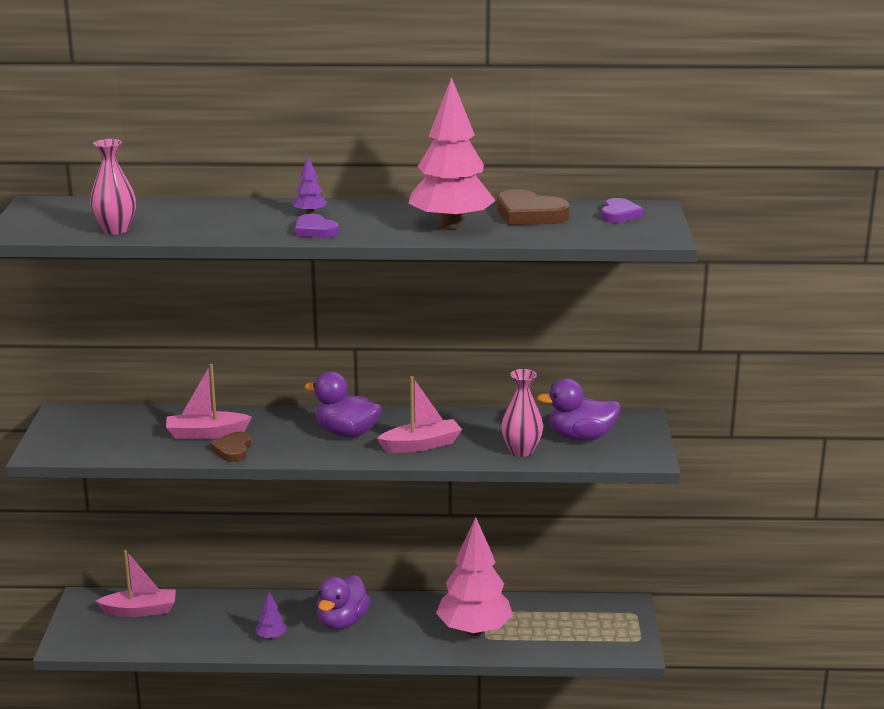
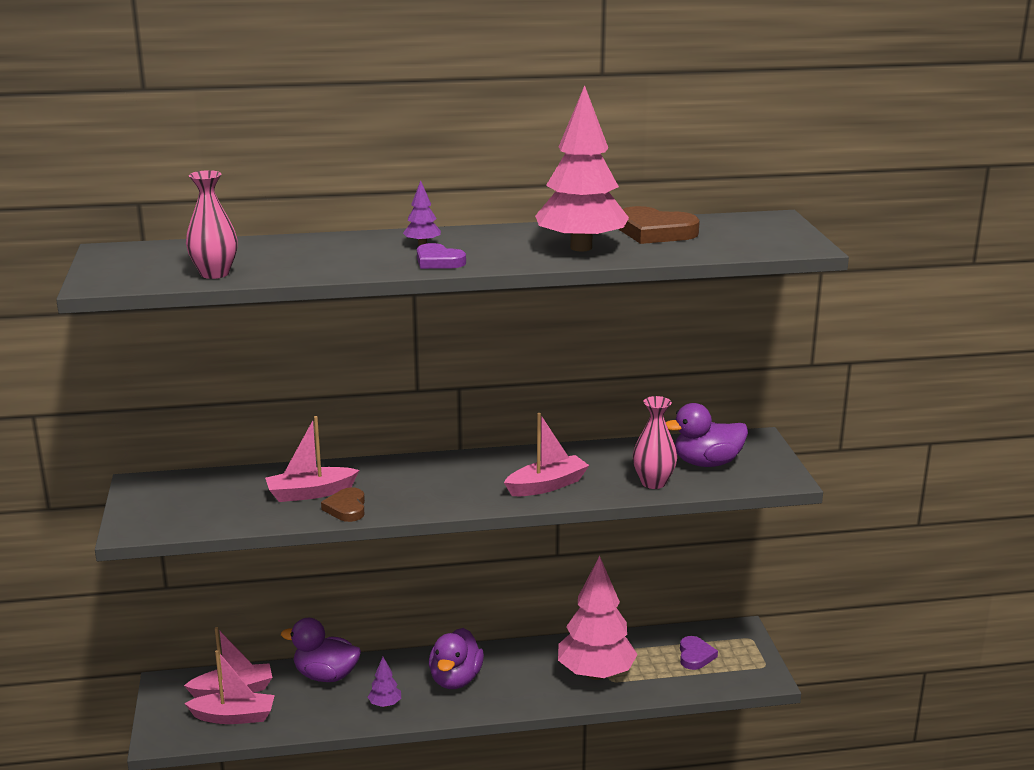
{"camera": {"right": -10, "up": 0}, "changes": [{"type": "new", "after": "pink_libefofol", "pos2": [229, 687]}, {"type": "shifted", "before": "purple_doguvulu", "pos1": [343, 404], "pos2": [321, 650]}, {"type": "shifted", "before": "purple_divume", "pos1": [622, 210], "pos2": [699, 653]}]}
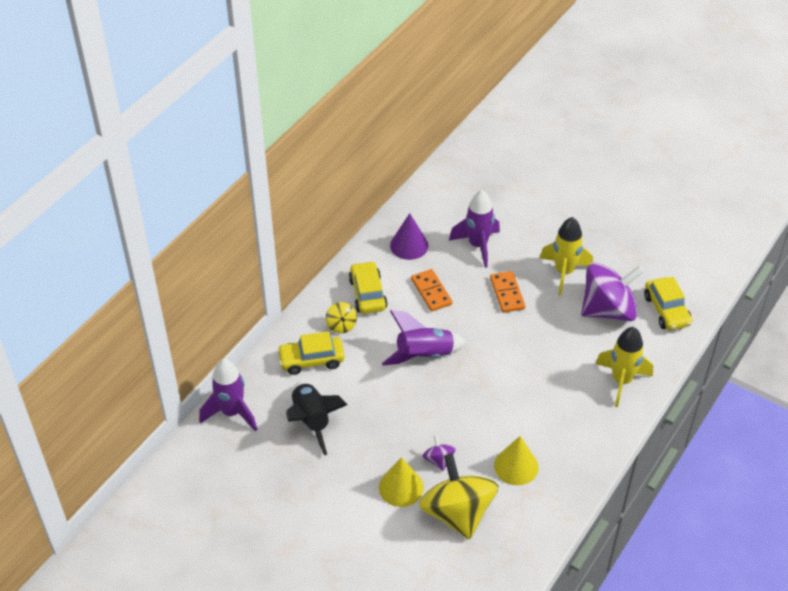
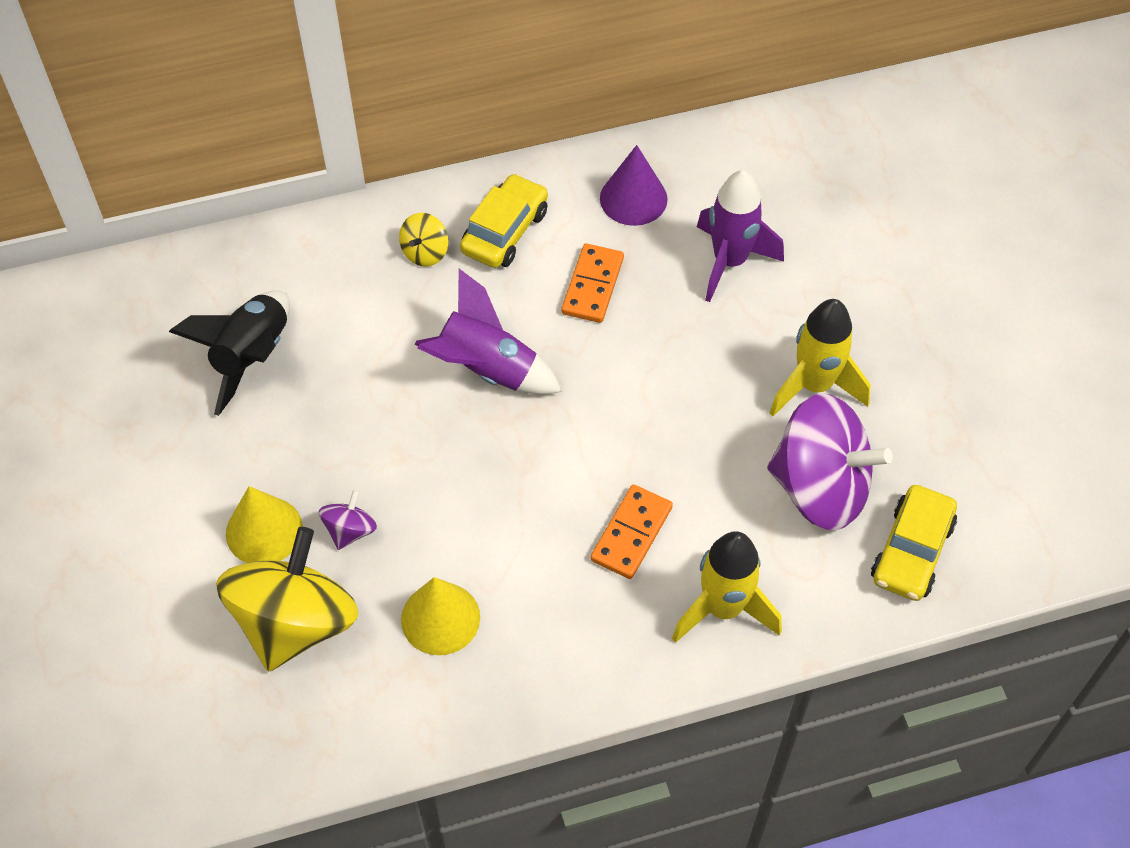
{"camera": {"right": 40, "up": 10}, "changes": [{"type": "gone", "before": "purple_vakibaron", "pos1": [228, 395]}, {"type": "gone", "before": "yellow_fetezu", "pos1": [311, 353]}, {"type": "shifted", "before": "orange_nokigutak", "pos1": [507, 292], "pos2": [631, 531]}]}
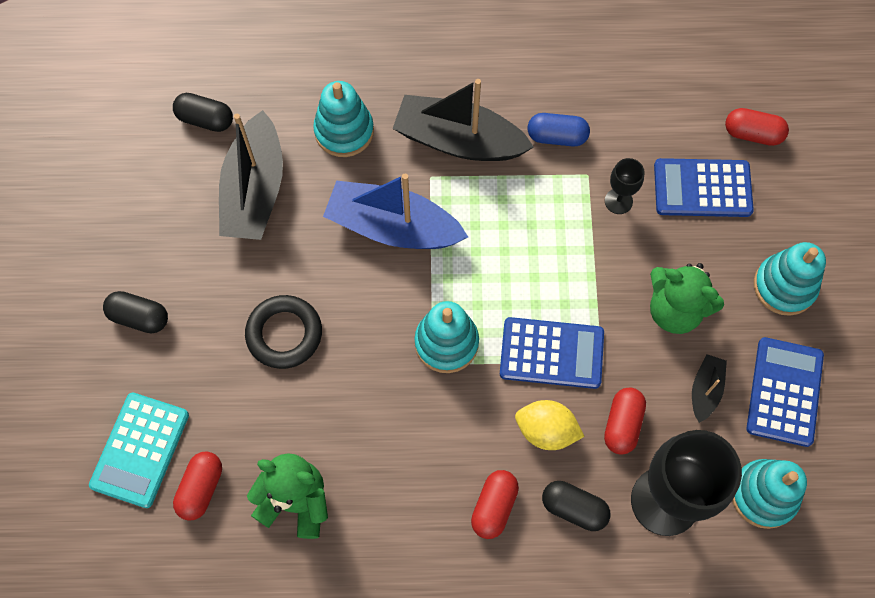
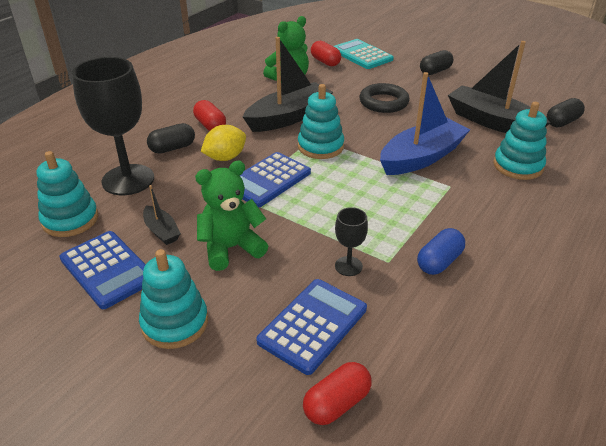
{"camera": {"right": 125, "up": -30}, "changes": [{"type": "gone", "before": "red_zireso", "pos1": [625, 421]}, {"type": "shifted", "before": "black_libefofol", "pos1": [463, 120], "pos2": [288, 84]}]}
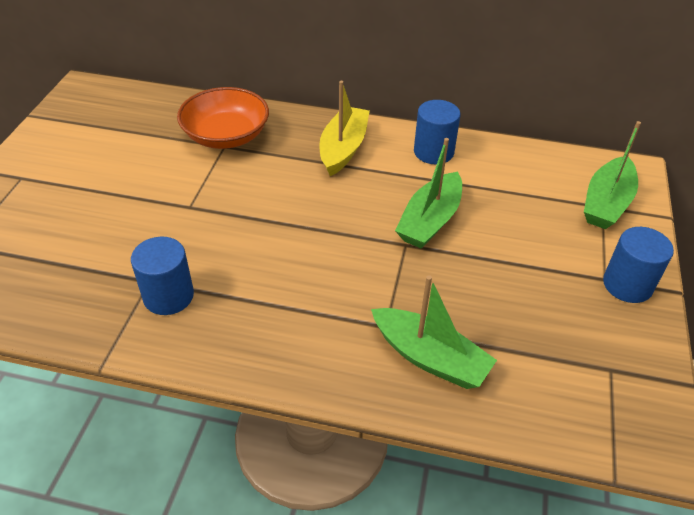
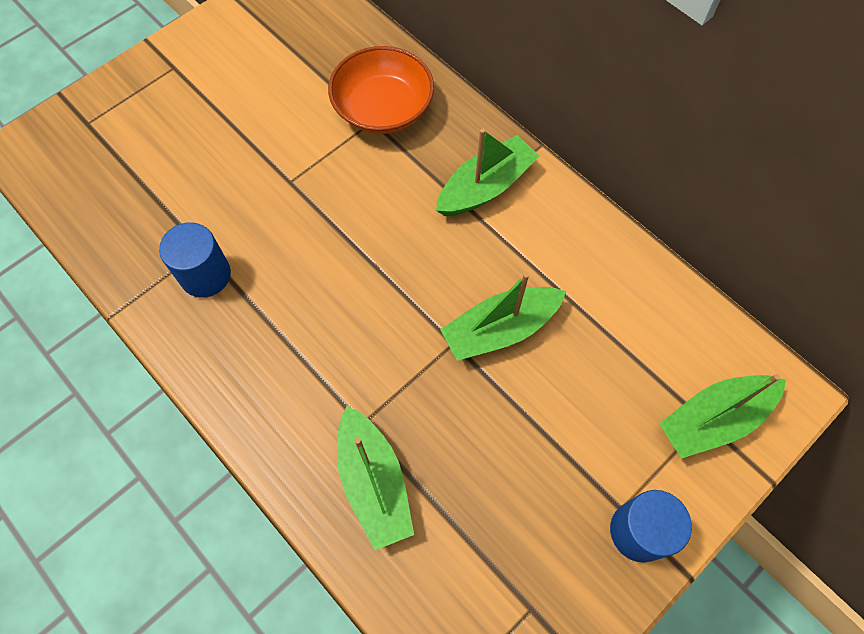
{"camera": {"right": 35, "up": 20}, "changes": [{"type": "gone", "before": "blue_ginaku", "pos1": [437, 132]}, {"type": "repainted", "before": "yellow_libefofol", "after": "green_libefofol", "pos1": [344, 128], "pos2": [487, 172]}]}
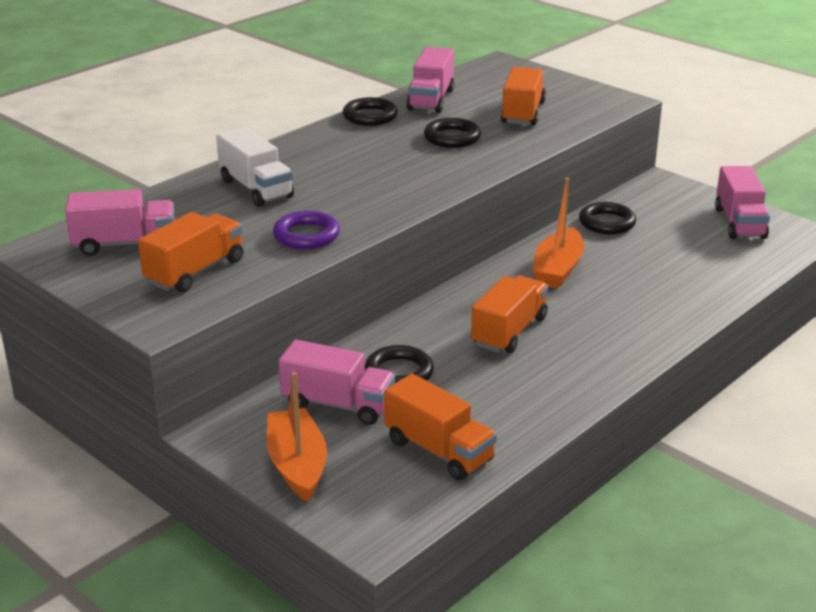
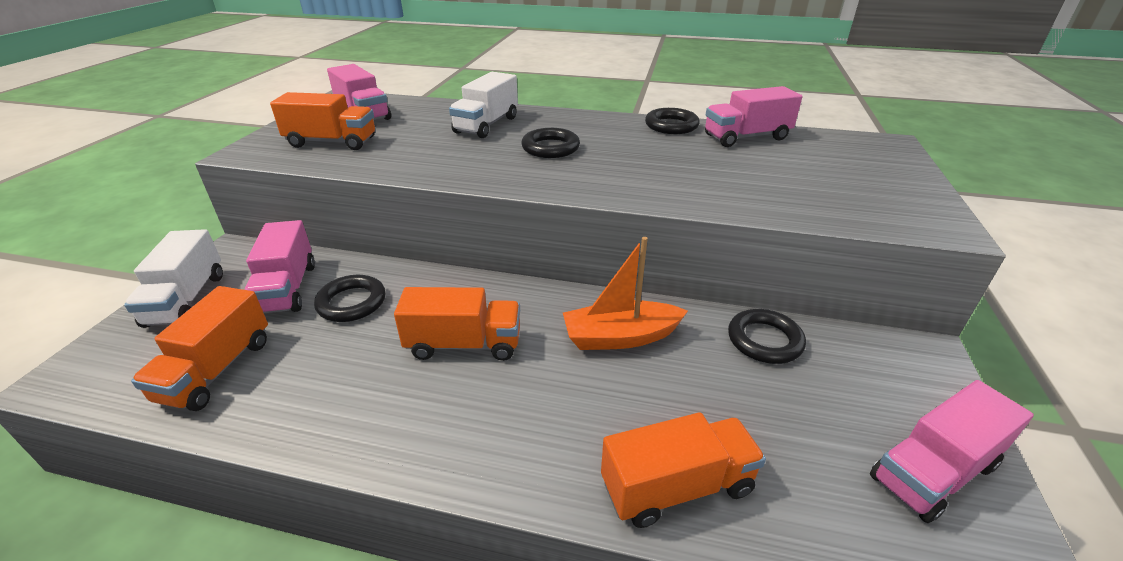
{"camera": {"right": 60, "up": 5}, "changes": [{"type": "gone", "before": "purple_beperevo", "pos1": [306, 230]}, {"type": "shifted", "before": "black_beperevo", "pos1": [452, 133], "pos2": [550, 143]}, {"type": "shifted", "before": "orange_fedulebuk", "pos1": [523, 96], "pos2": [683, 470]}, {"type": "swapped", "before": "orange_libefofol", "after": "white_fedulebuk", "pos1": [297, 437], "pos2": [173, 278]}]}
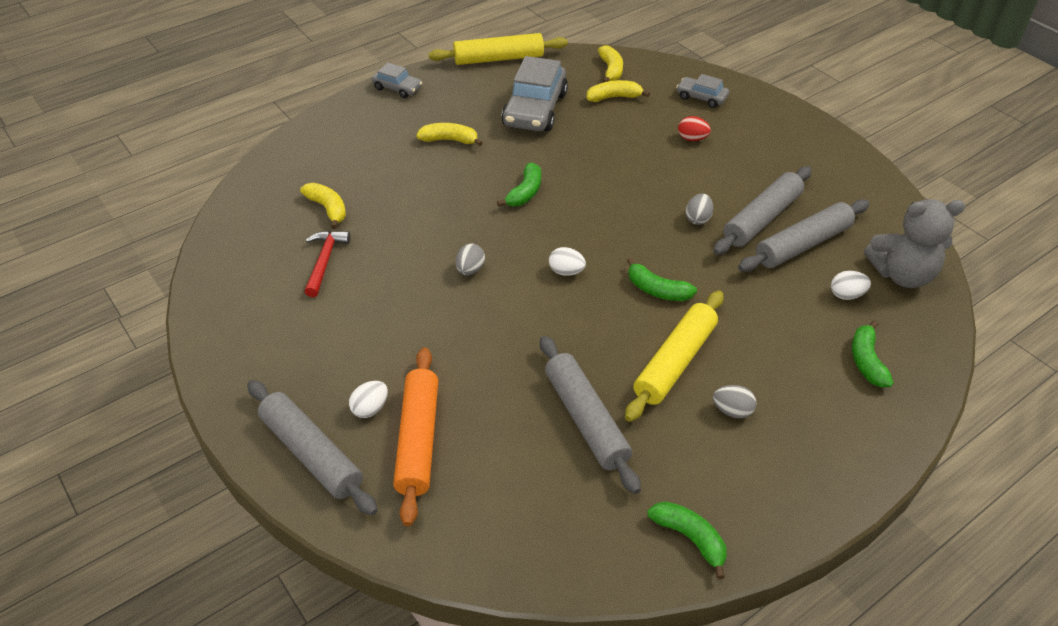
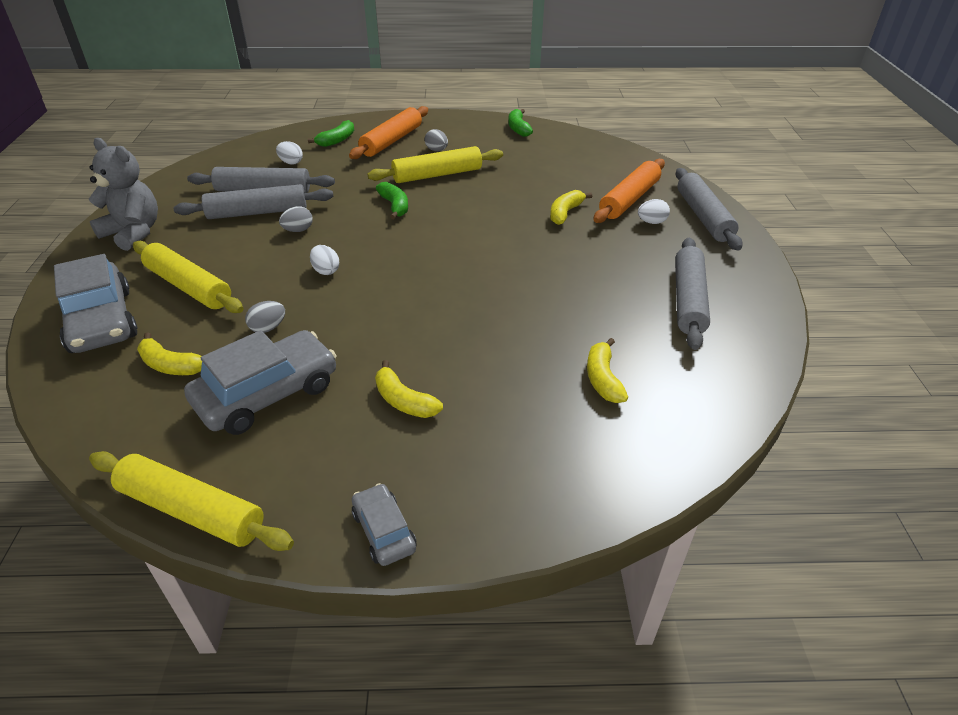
{"camera": {"right": -145, "up": -5}, "changes": [{"type": "gone", "before": "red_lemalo", "pos1": [328, 264]}, {"type": "gone", "before": "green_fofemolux", "pos1": [519, 184]}, {"type": "new", "after": "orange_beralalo", "pos2": [388, 132]}, {"type": "shifted", "before": "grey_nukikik", "pos1": [470, 259], "pos2": [265, 317]}, {"type": "shifted", "before": "grey_beralalo", "pos1": [590, 415], "pos2": [692, 294]}, {"type": "shifted", "before": "white_nukikik", "pos1": [567, 261], "pos2": [324, 260]}, {"type": "shifted", "before": "yellow_fofemolux", "pos1": [610, 64], "pos2": [571, 207]}, {"type": "shifted", "before": "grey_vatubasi", "pos1": [914, 243], "pos2": [123, 194]}, {"type": "swapped", "before": "red_nukikik", "after": "yellow_beralalo", "pos1": [694, 128], "pos2": [188, 277]}, {"type": "scaled", "before": "grey_fetezu", "pos1": [702, 91], "pos2": [96, 303], "scale": 1.93}]}
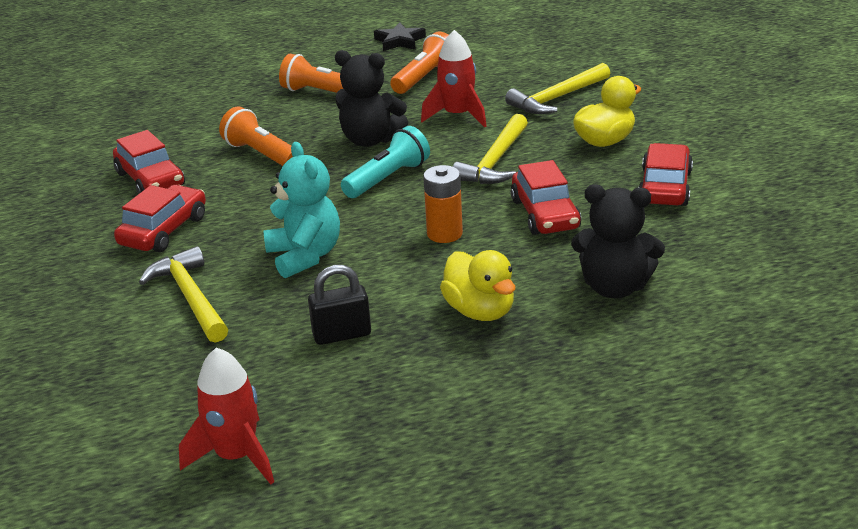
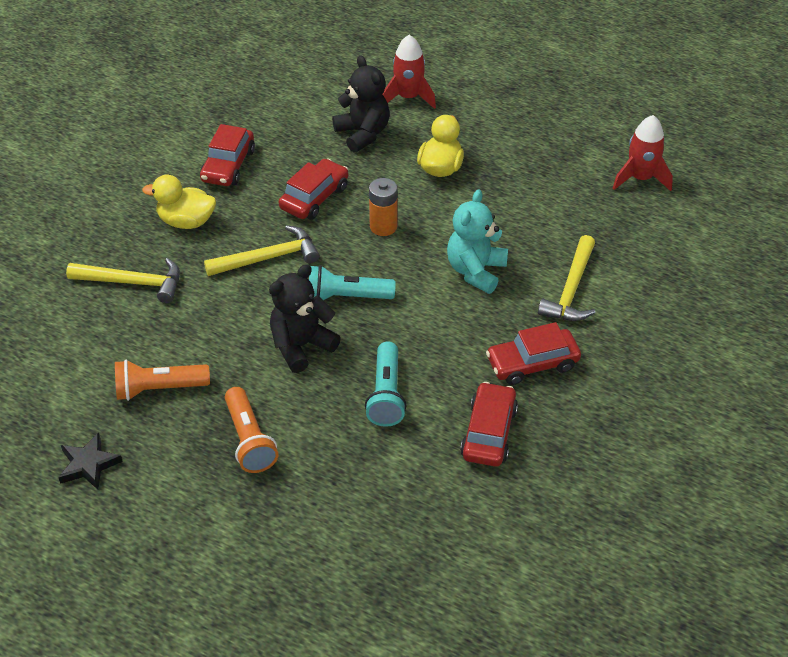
{"camera": {"right": -135, "up": 15}, "changes": [{"type": "gone", "before": "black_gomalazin", "pos1": [339, 305]}, {"type": "shifted", "before": "red_vakibaron", "pos1": [454, 79], "pos2": [409, 72]}, {"type": "repainted", "before": "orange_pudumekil", "after": "turquoise_pudumekil", "pos1": [256, 136], "pos2": [386, 384]}, {"type": "rotated", "before": "black_vatubasi", "pos1": [371, 98], "pos2": [305, 318], "turn": -105}, {"type": "rotated", "before": "red_fetezu", "pos1": [665, 174], "pos2": [227, 155], "turn": -45}]}
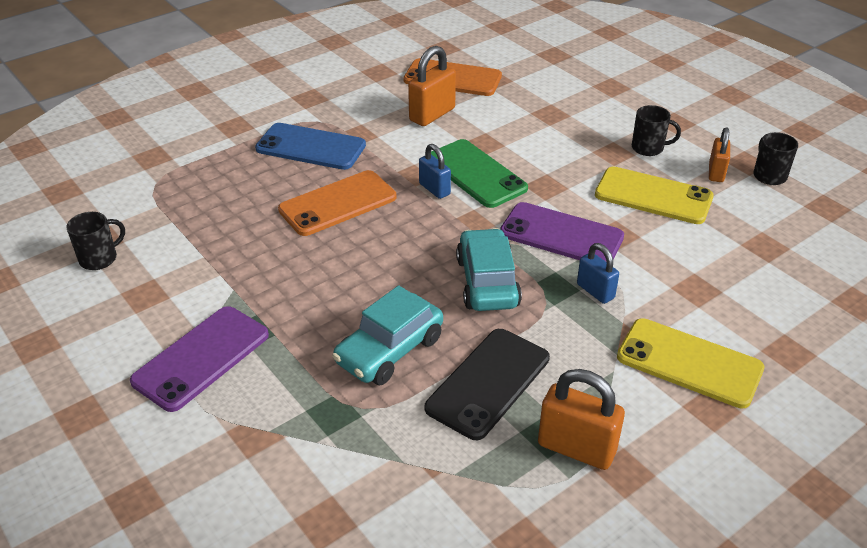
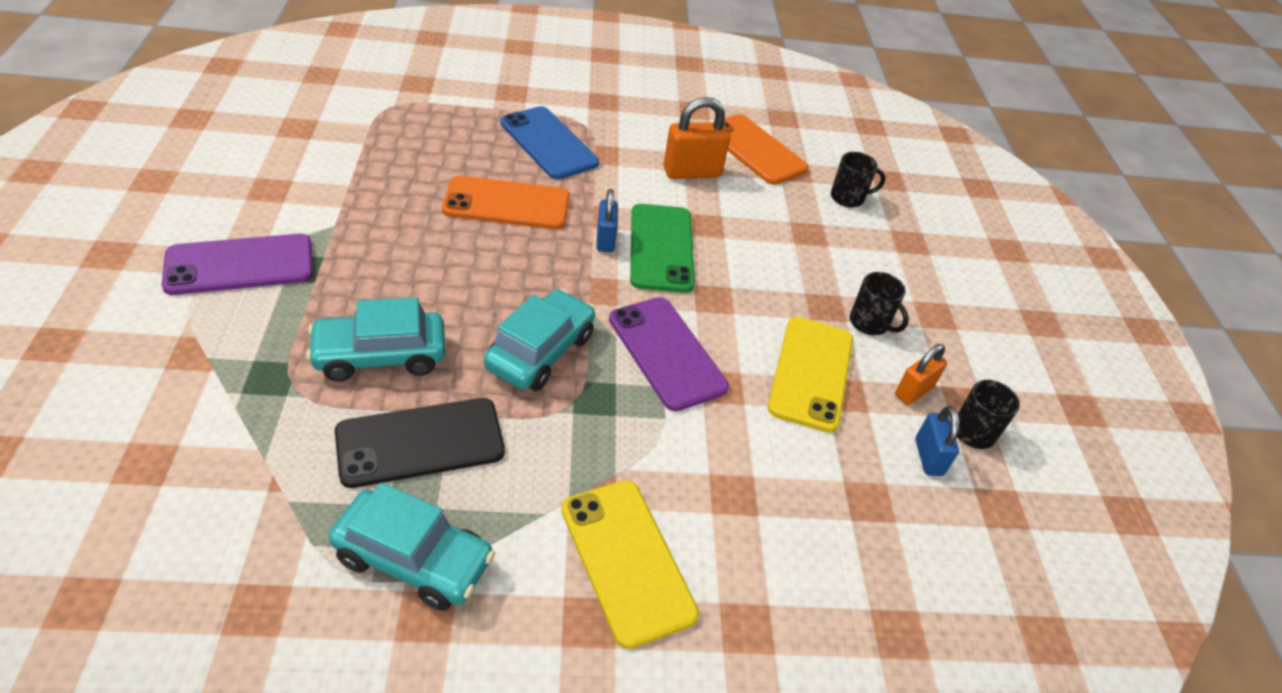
{"camera": {"right": 30, "up": 5}, "changes": [{"type": "shifted", "before": "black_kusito", "pos1": [95, 241], "pos2": [858, 179]}, {"type": "shifted", "before": "blue_gomalazin", "pos1": [598, 273], "pos2": [937, 441]}, {"type": "swapped", "before": "orange_gomalazin", "after": "turquoise_fetezu", "pos1": [581, 419], "pos2": [412, 546]}, {"type": "rotated", "before": "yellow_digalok", "pos1": [654, 195], "pos2": [810, 375], "turn": 45}]}
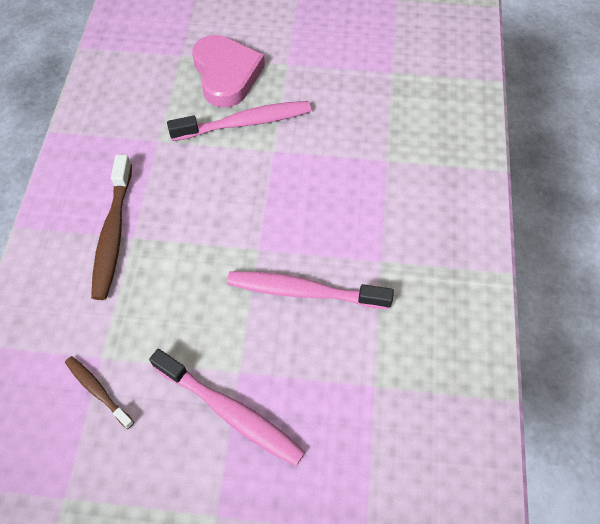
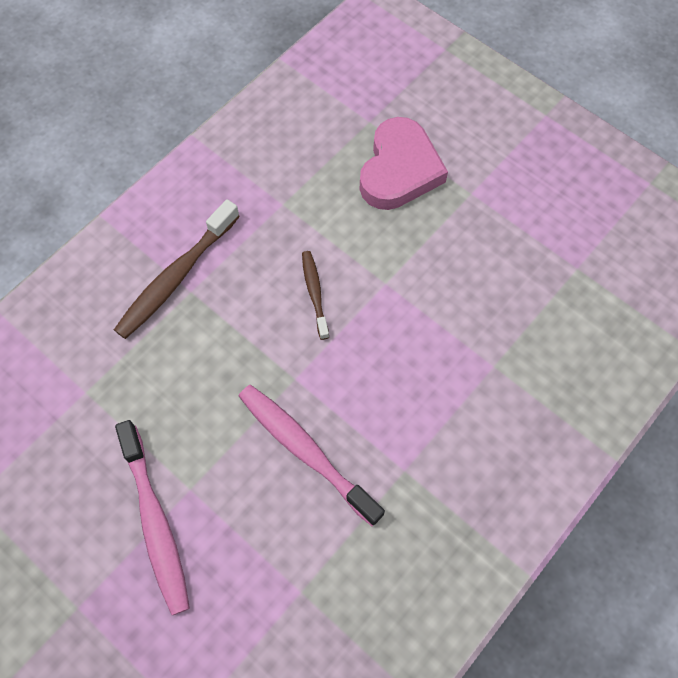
{"camera": {"right": 35, "up": 5}, "changes": [{"type": "gone", "before": "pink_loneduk", "pos1": [239, 121]}, {"type": "shifted", "before": "brown_loneduk", "pos1": [99, 392], "pos2": [315, 295]}]}
